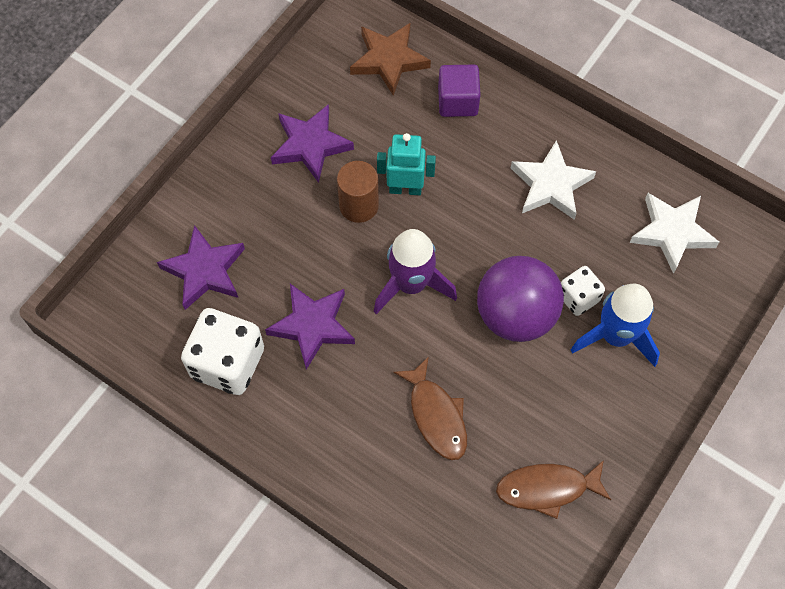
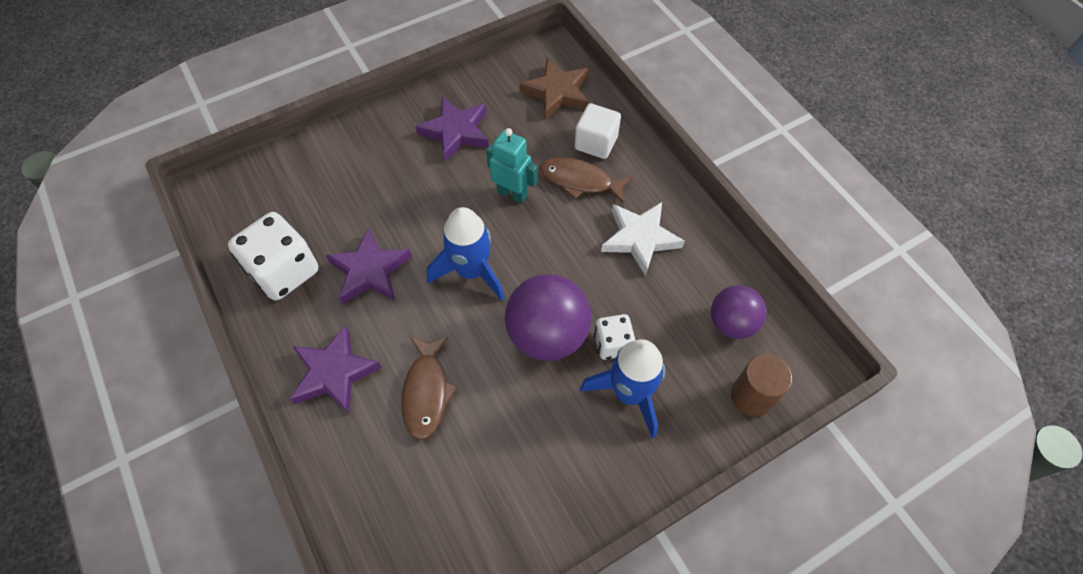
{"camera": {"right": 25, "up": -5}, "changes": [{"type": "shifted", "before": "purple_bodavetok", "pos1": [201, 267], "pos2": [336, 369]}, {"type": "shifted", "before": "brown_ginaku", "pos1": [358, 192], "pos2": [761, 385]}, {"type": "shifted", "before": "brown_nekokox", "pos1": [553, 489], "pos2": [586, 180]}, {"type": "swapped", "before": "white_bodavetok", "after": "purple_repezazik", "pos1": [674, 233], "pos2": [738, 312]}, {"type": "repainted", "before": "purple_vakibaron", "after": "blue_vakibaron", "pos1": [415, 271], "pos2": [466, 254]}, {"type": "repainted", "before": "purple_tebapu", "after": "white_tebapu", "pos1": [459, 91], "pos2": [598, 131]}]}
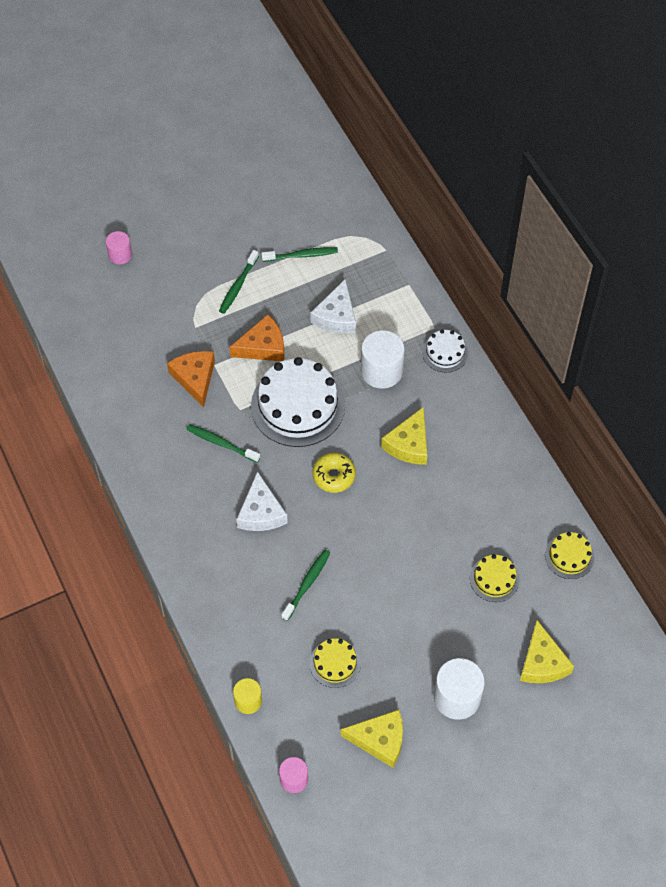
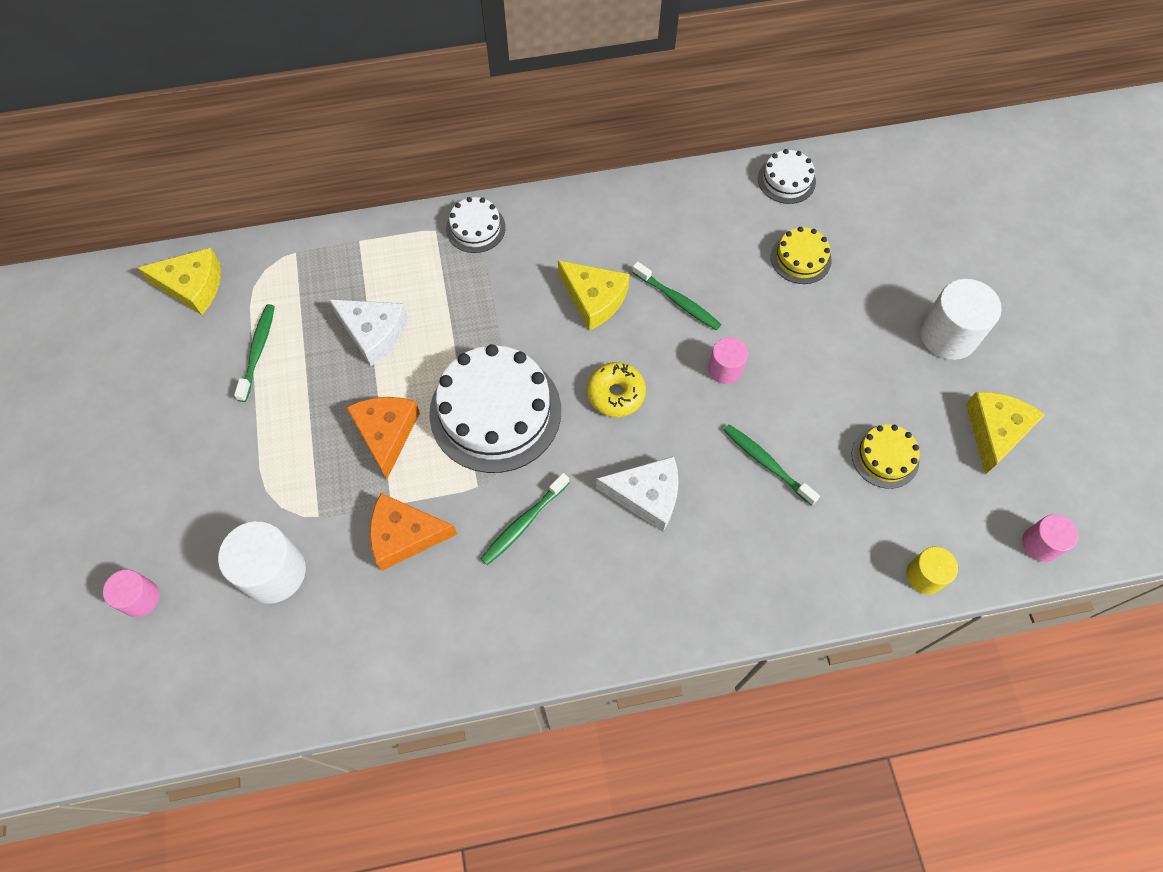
{"camera": {"right": -75, "up": 5}, "changes": [{"type": "new", "after": "pink_ginaku", "pos2": [728, 360]}, {"type": "shifted", "before": "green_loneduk", "pos1": [239, 282], "pos2": [676, 296]}, {"type": "shifted", "before": "white_ginaku", "pos1": [383, 359], "pos2": [262, 562]}, {"type": "shifted", "before": "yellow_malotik", "pos1": [547, 651], "pos2": [179, 281]}, {"type": "repainted", "before": "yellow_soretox", "after": "white_soretox", "pos1": [569, 555], "pos2": [787, 176]}]}
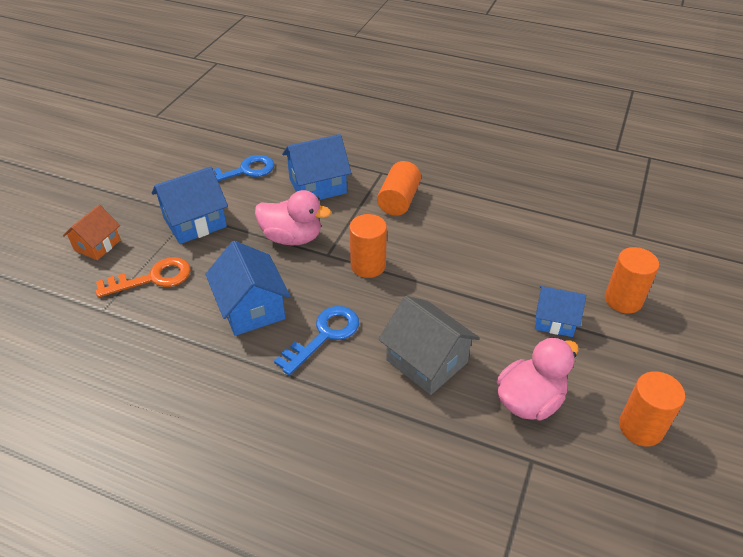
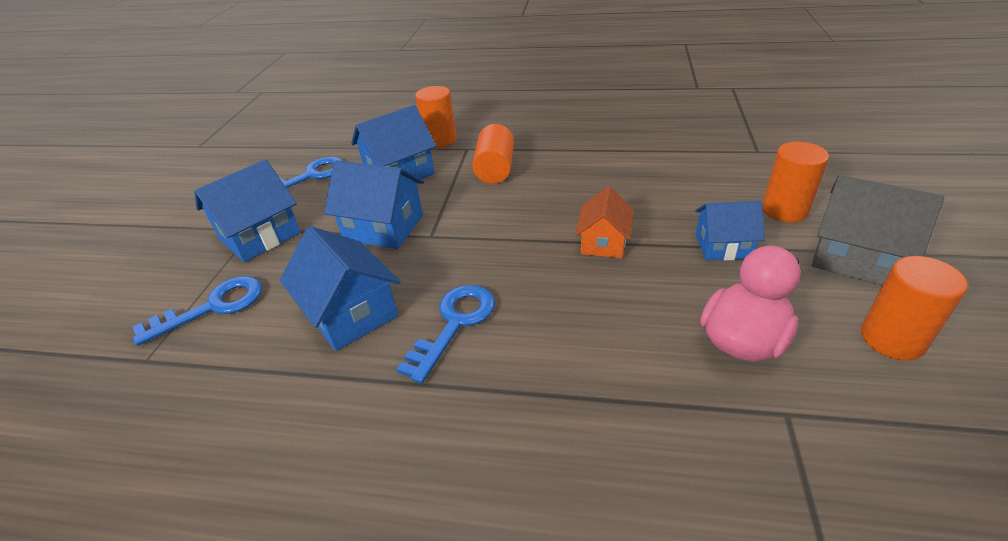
{"camera": {"right": -10, "up": -5}, "changes": [{"type": "shifted", "before": "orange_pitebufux", "pos1": [92, 232], "pos2": [604, 222]}, {"type": "shifted", "before": "orange_ginaku", "pos1": [368, 246], "pos2": [436, 117]}, {"type": "shifted", "before": "grey_pitebufux", "pos1": [429, 345], "pos2": [878, 230]}, {"type": "swapped", "before": "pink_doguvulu", "after": "blue_pitebufux", "pos1": [293, 217], "pos2": [374, 205]}, {"type": "repainted", "before": "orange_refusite", "after": "blue_refusite", "pos1": [143, 277], "pos2": [197, 311]}]}
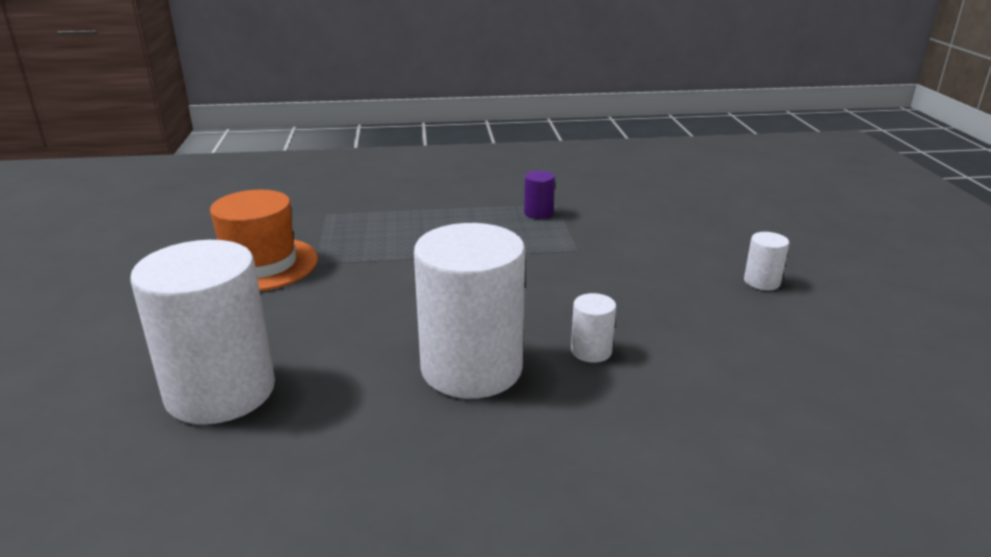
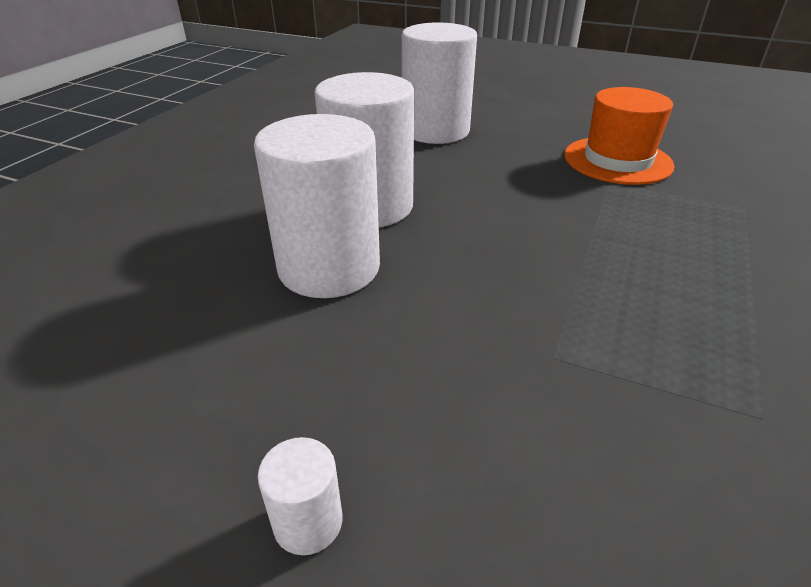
{"camera": {"right": 120, "up": 10}, "changes": [{"type": "gone", "before": "purple_ginaku", "pos1": [539, 195]}, {"type": "scaled", "before": "white_ginaku", "pos1": [593, 328], "pos2": [317, 206], "scale": 2.39}]}
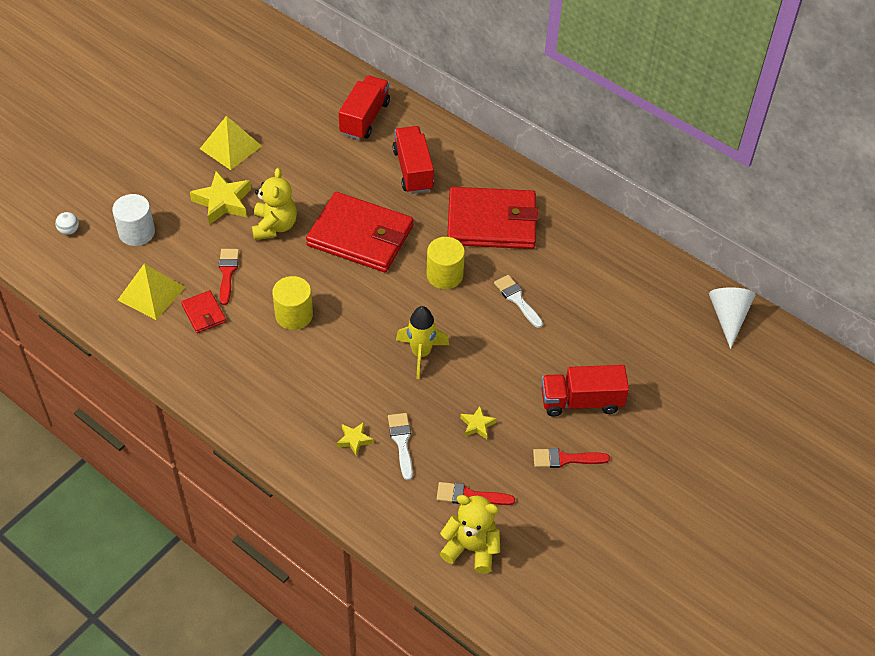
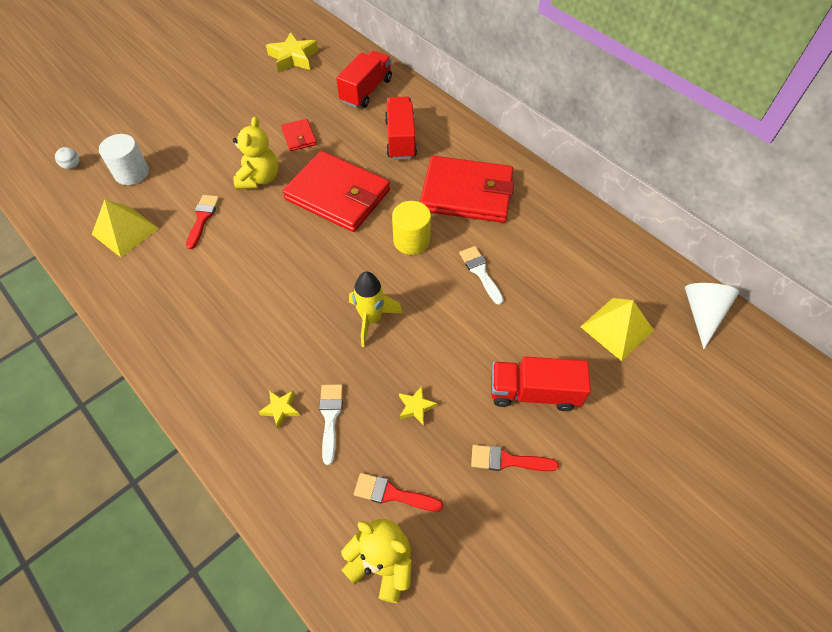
{"camera": {"right": 10, "up": 5}, "changes": [{"type": "gone", "before": "yellow_ginaku", "pos1": [292, 303]}, {"type": "shifted", "before": "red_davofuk", "pos1": [203, 311], "pos2": [299, 135]}, {"type": "shifted", "before": "yellow_bodavetok", "pos1": [220, 198], "pos2": [292, 52]}, {"type": "shifted", "before": "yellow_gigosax", "pos1": [231, 143], "pos2": [617, 329]}]}
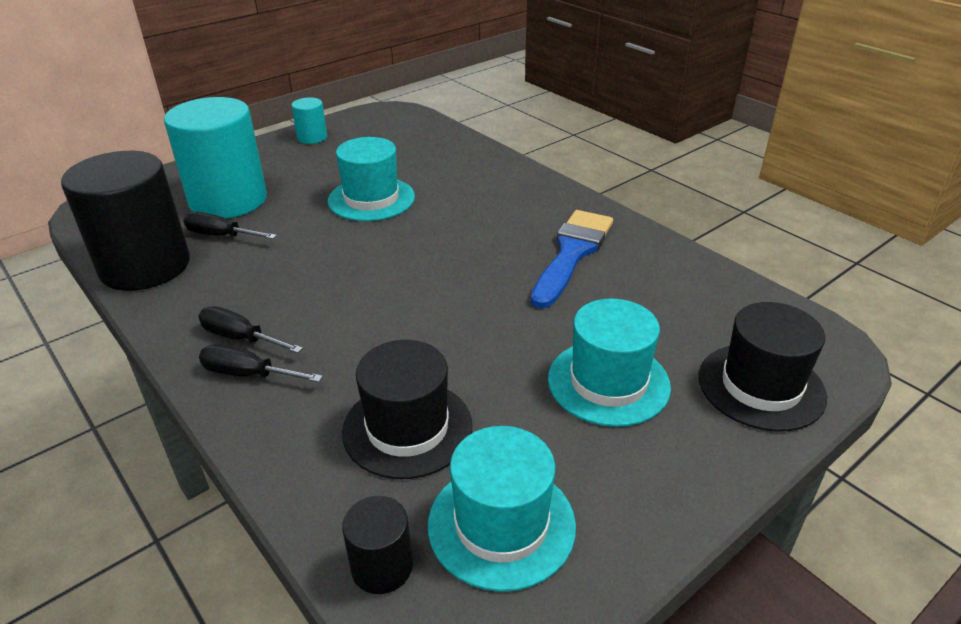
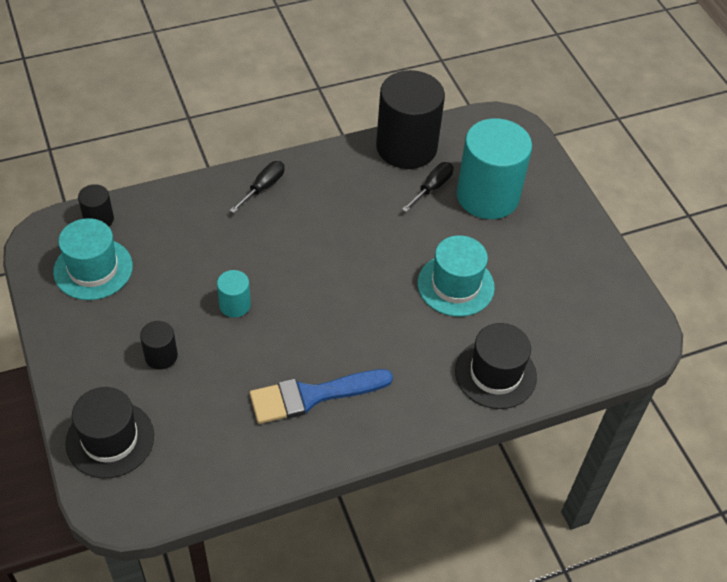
{"camera": {"right": 105, "up": 15}, "changes": [{"type": "gone", "before": "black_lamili", "pos1": [250, 329]}, {"type": "shifted", "before": "turquoise_ginaku", "pos1": [309, 120], "pos2": [234, 294]}, {"type": "shifted", "before": "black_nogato", "pos1": [407, 409], "pos2": [496, 366]}, {"type": "swapped", "before": "turquoise_nogato", "after": "black_ginaku", "pos1": [609, 362], "pos2": [159, 345]}, {"type": "rotated", "before": "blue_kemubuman", "pos1": [572, 259], "pos2": [321, 396], "turn": 120}]}
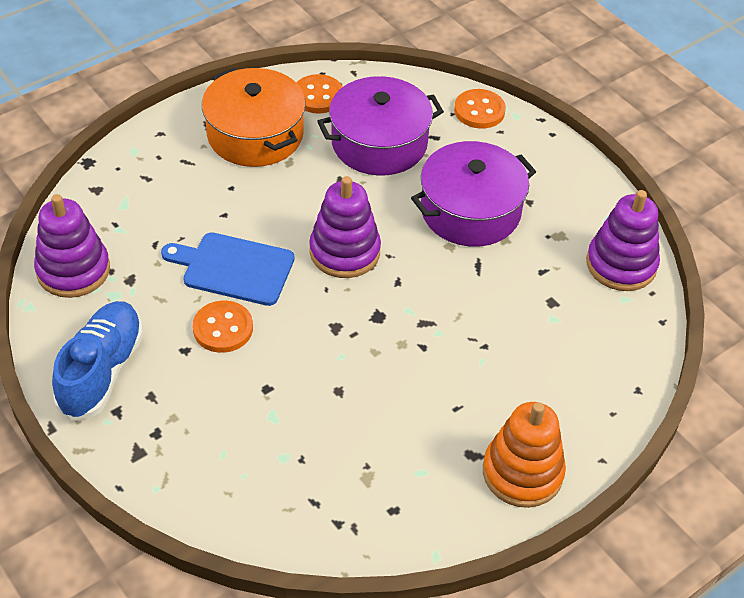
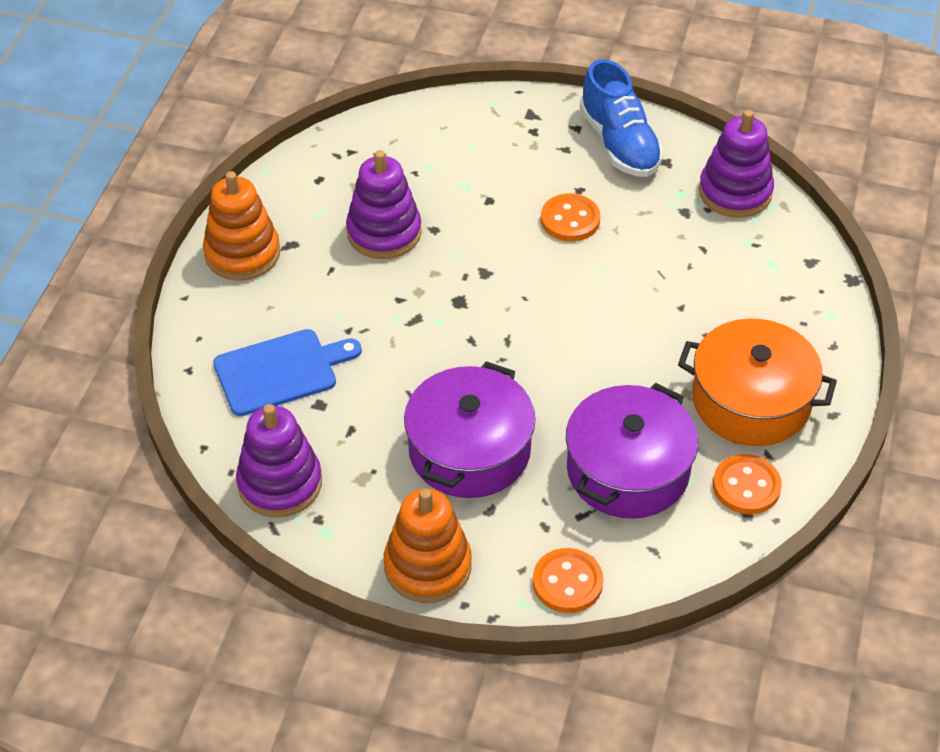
{"camera": {"right": 145, "up": 0}, "changes": [{"type": "new", "after": "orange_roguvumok", "pos2": [428, 546]}, {"type": "shifted", "before": "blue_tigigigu", "pos1": [228, 269], "pos2": [287, 372]}, {"type": "shifted", "before": "purple_roguvumok", "pos1": [345, 227], "pos2": [384, 204]}]}
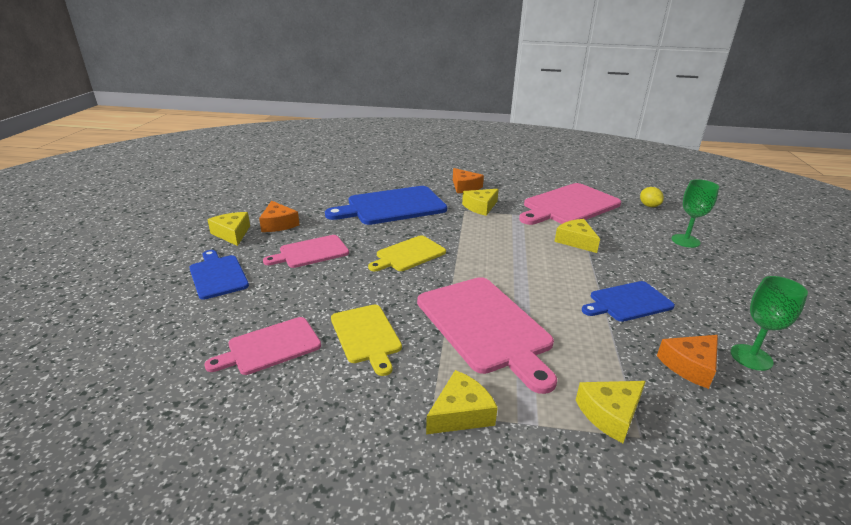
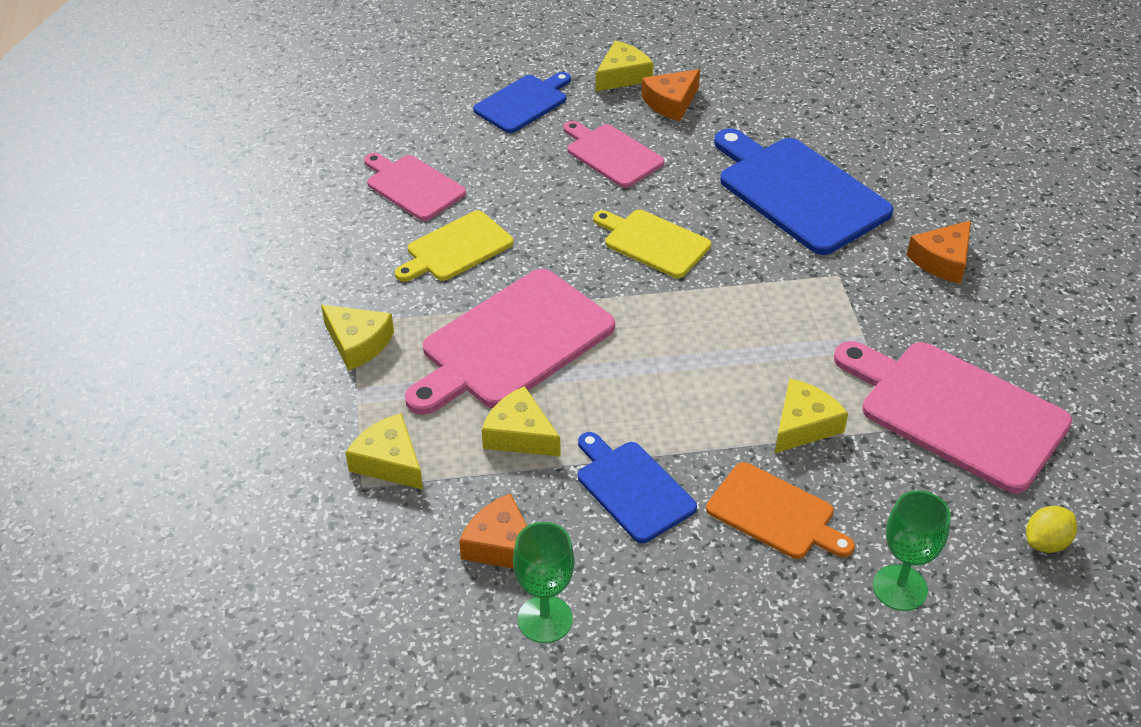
{"camera": {"right": 75, "up": 15}, "changes": [{"type": "new", "after": "orange_tigigigu", "pos2": [780, 510]}, {"type": "shifted", "before": "yellow_malotik", "pos1": [480, 202], "pos2": [521, 421]}]}
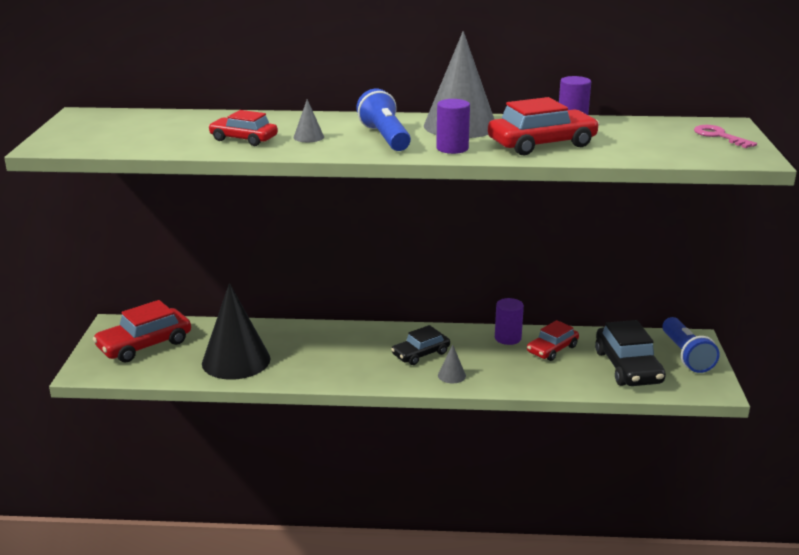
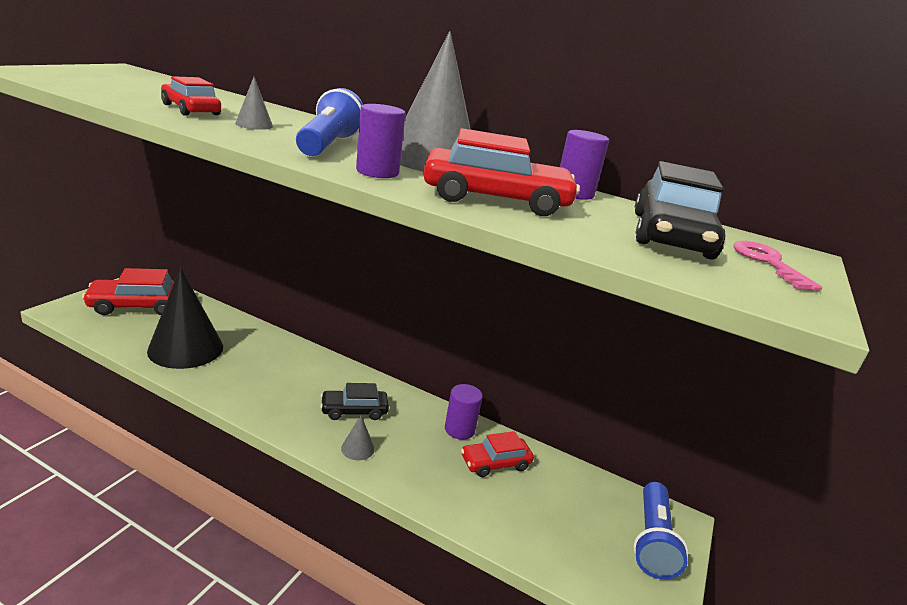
{"camera": {"right": 20, "up": 0}, "changes": [{"type": "shifted", "before": "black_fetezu", "pos1": [630, 353], "pos2": [680, 210]}]}
